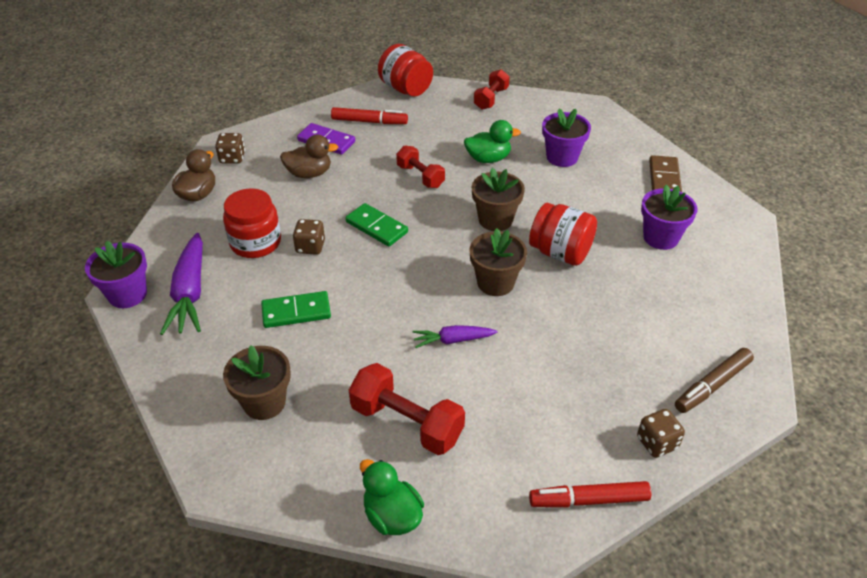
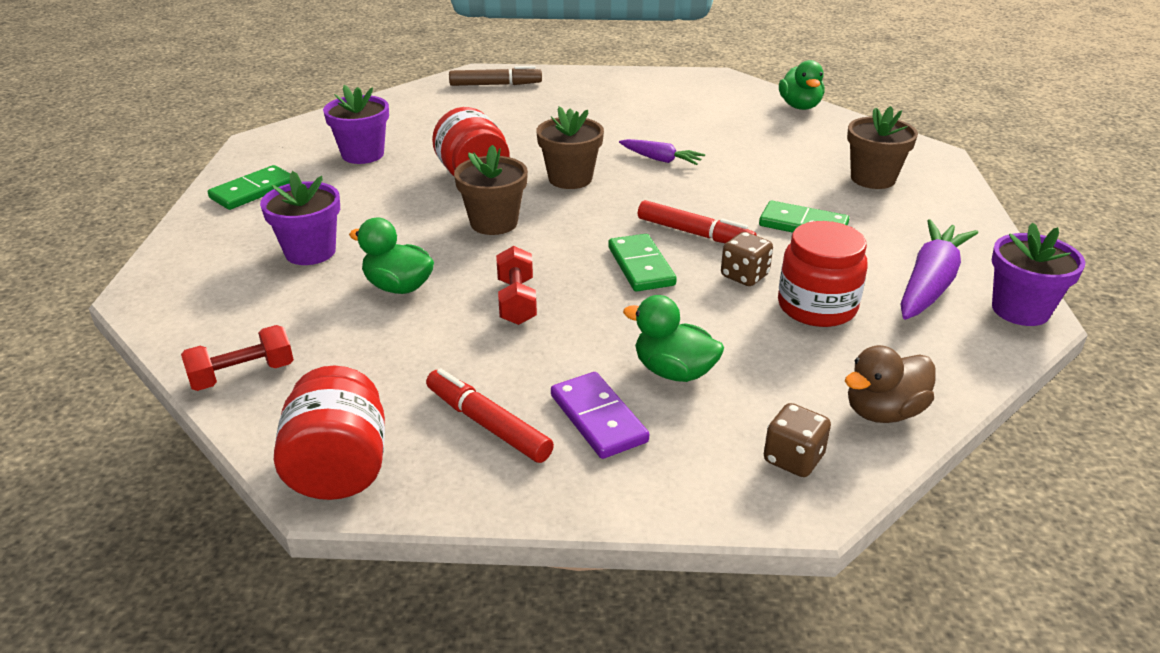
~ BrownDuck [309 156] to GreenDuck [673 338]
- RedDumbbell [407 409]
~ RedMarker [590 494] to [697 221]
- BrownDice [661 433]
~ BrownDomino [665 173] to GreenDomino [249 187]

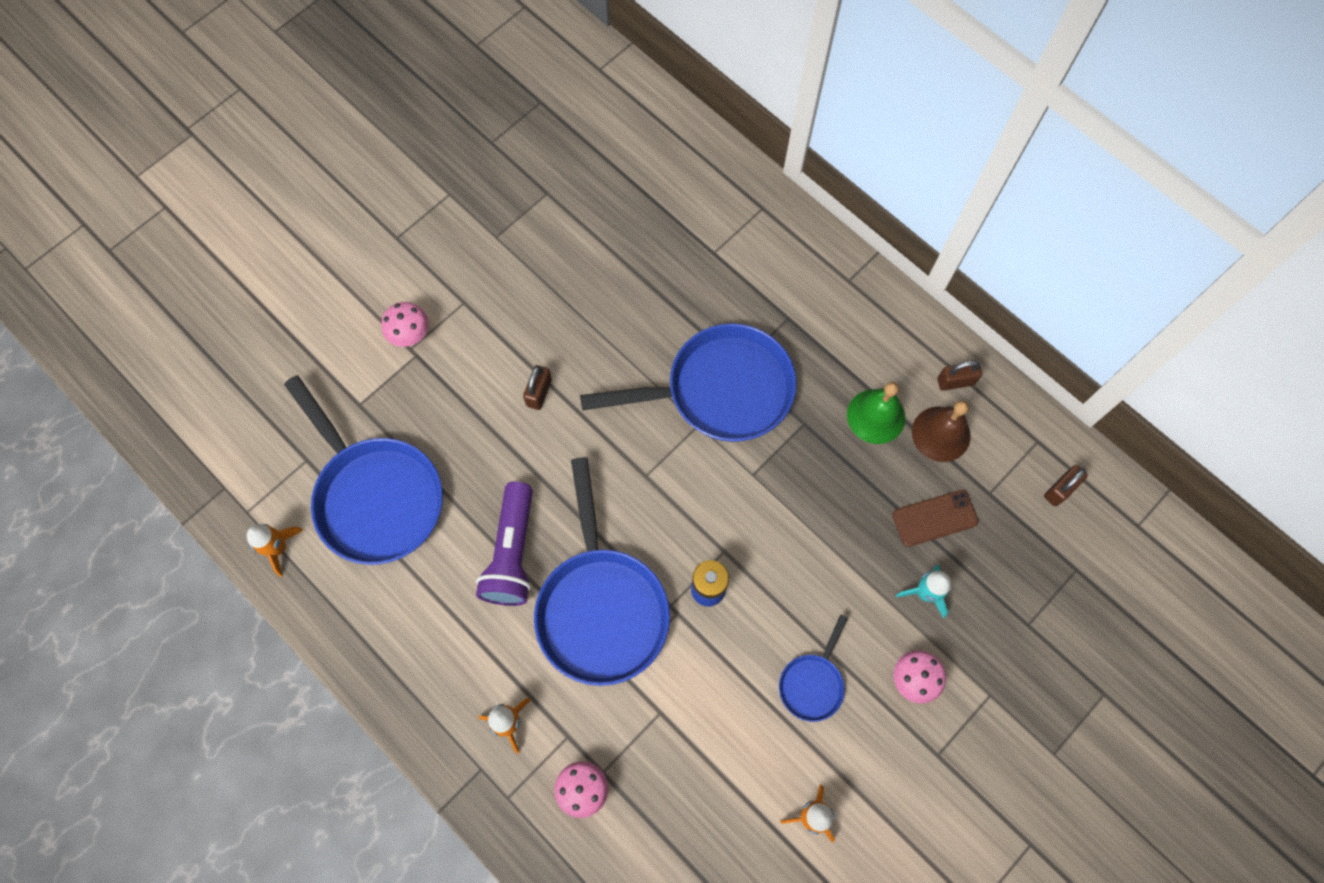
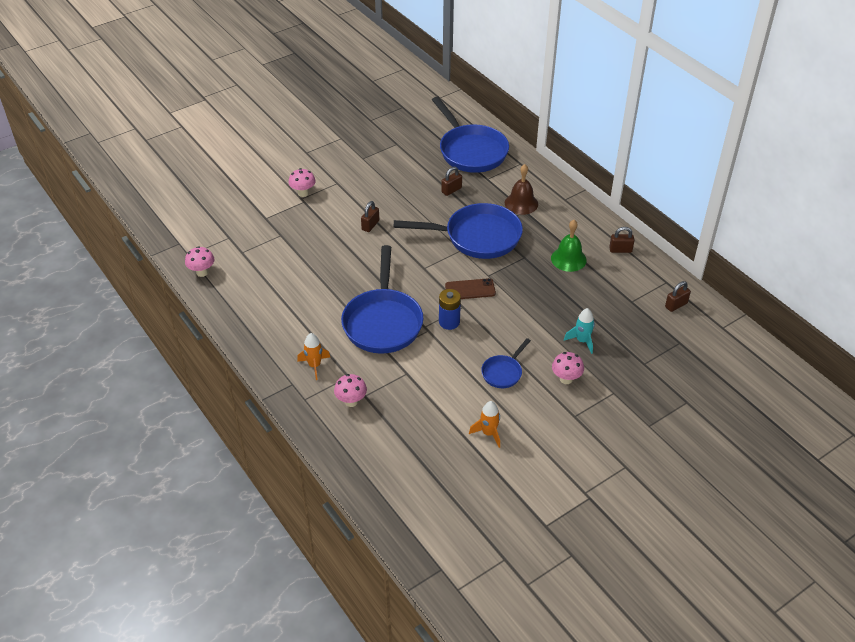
~ OrangeRocket [275 550] to PinkMushroom [199 261]
~ BluePan [363 470] to [470 135]
- PurpleFlashlight [504 543]
~ BrownPhone [935 518] to [470 288]
~ BrownBell [941 431] to [521 189]
+ BrownPadlock [451 181]

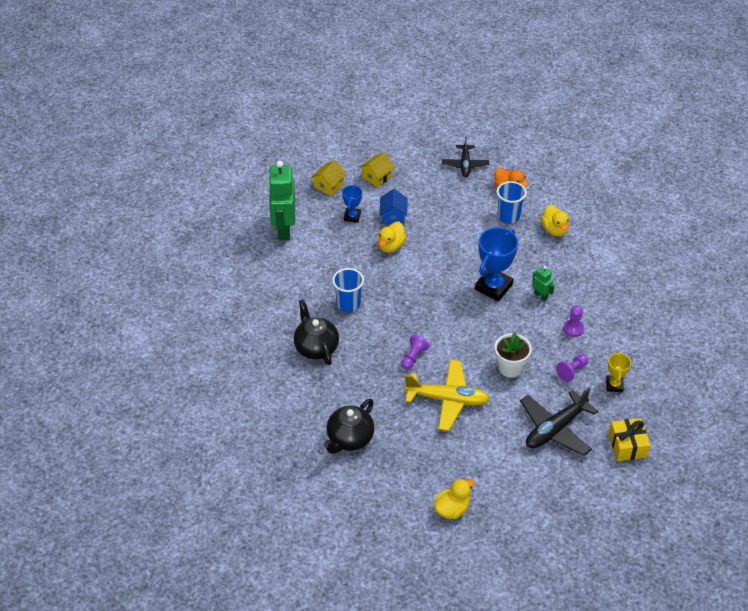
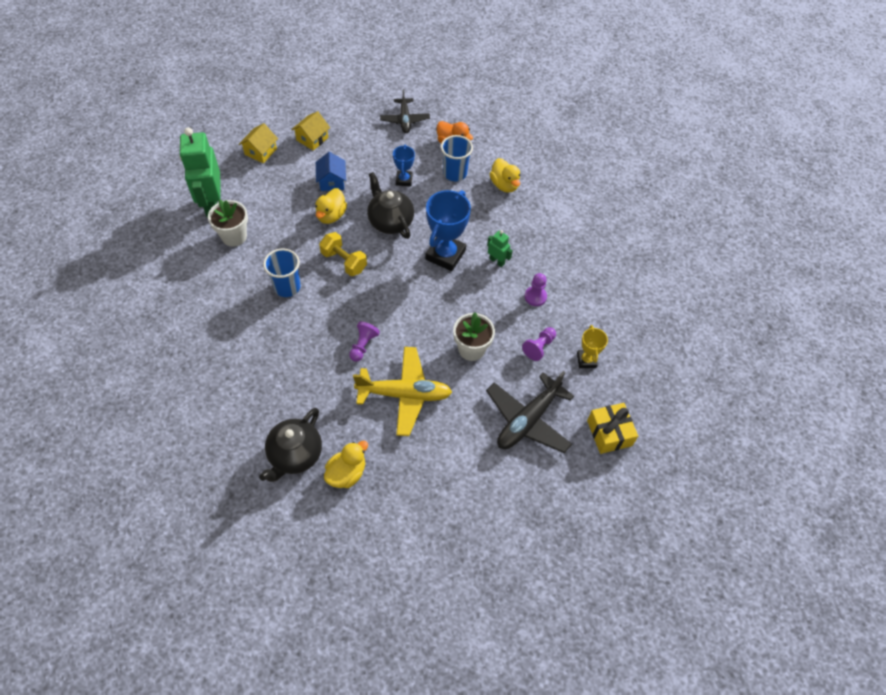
~ BlackTeapot [316 332] to [390 205]
~ BlueTrophy [352 203] to [404 166]
~ YellowDuck [454 499] to [346 464]
+ WhiteFlowerPot [228 223]
+ YellowDumbbell [343 254]

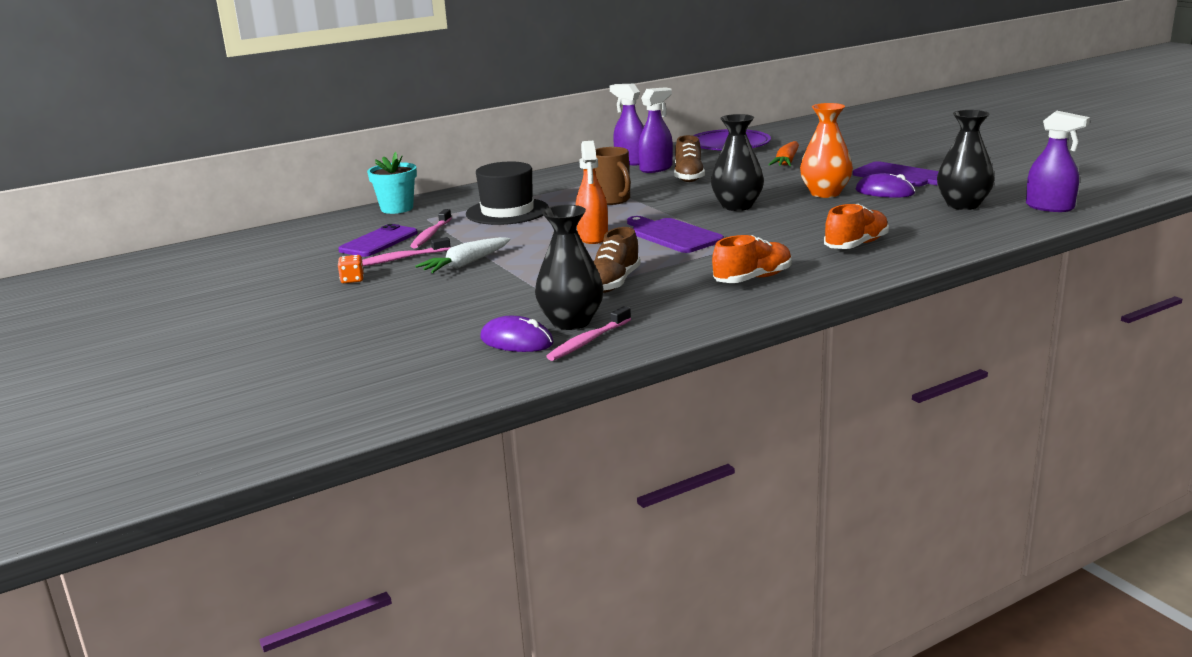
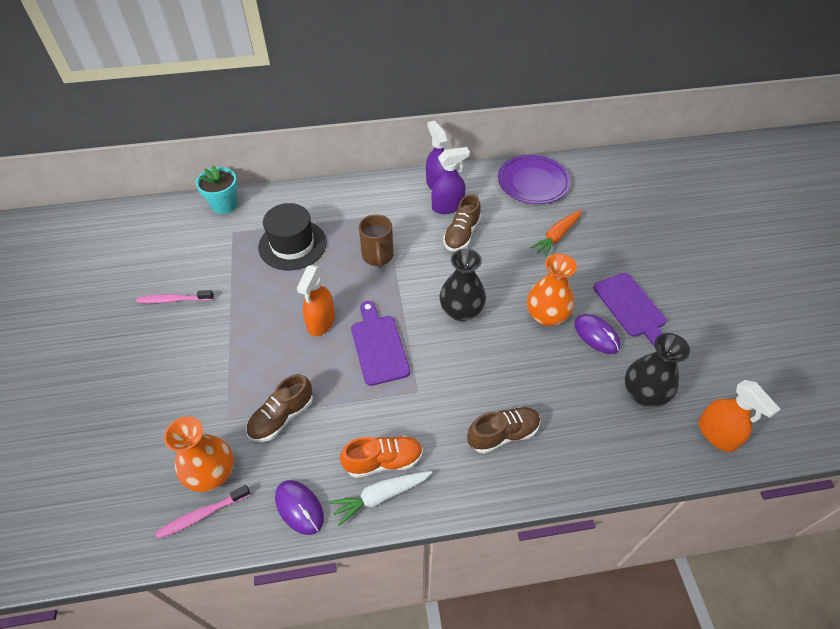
- PurplePhone [378 240]
- OrangeDice [351 269]
- PinkToothbrush [431 228]
~ WhiteCarrot [463 255] to [380 498]
~ PurpleMouse [517 334] to [299 507]
~ BlackVase [569 267] to OrangeVase [199 454]
~ OrangeShoe [856 226] to BrownShoe [504 430]
~ PurpleSprayBottle [1058 161] to OrangeSprayBottle [739 416]

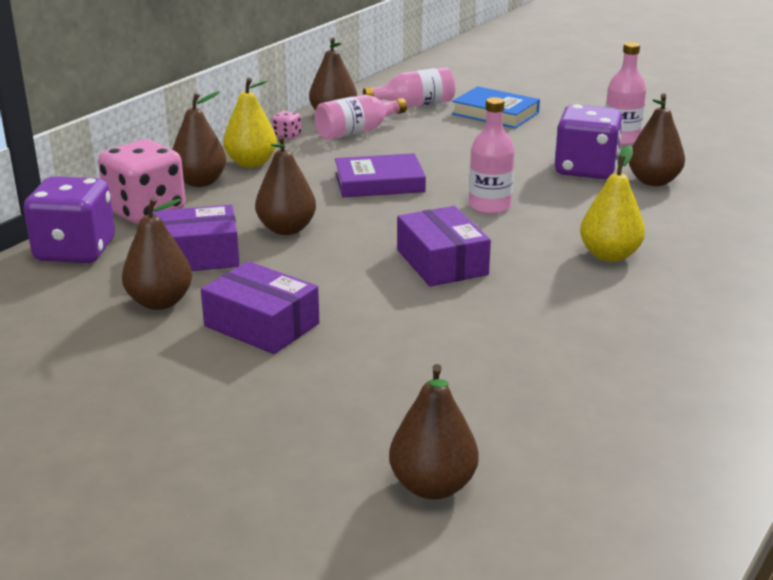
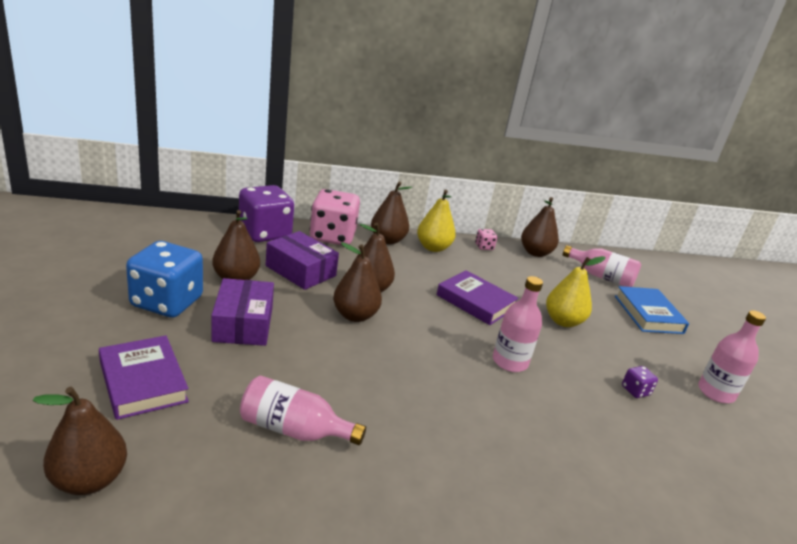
~ PinkBottle [360 117] to [303 410]
- PurpleBox [444 246]
~ PurpleDice [589 141] = [640 382] x0.42
~ YellowPear [612 203] to [575 291]
~ BrownPear [657 140] to [357 282]
+ PurpleBook [144 378]
+ BlueDice [164 279]

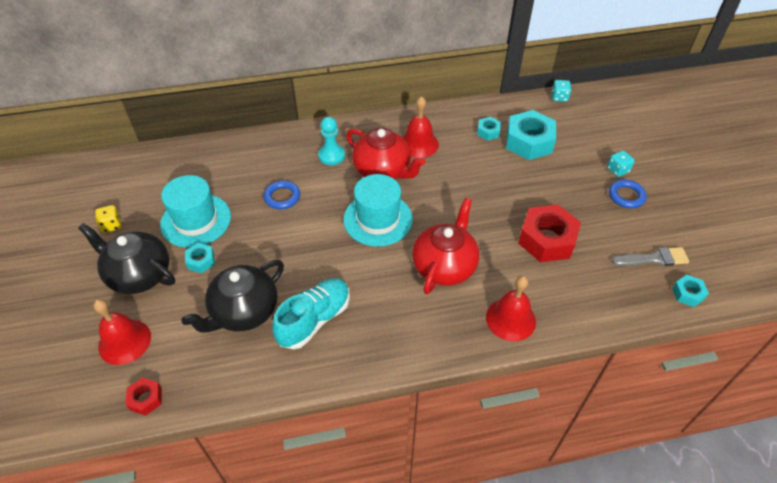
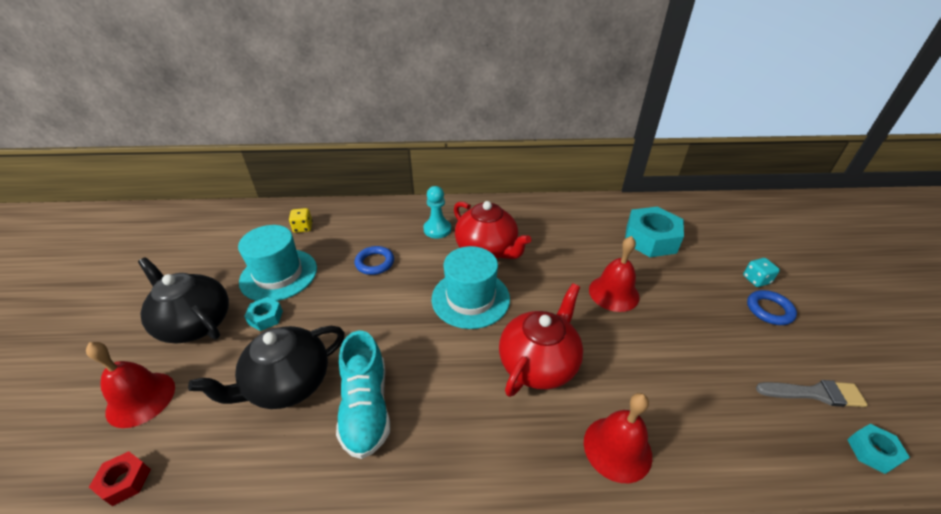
~ YellowDice [108 219] to [301 220]
~ TurquoiseShoe [311 313] = [363 395] 120 degrees clockwise
~ RedBell [420 127] to [614 274]
- TurquoiseNut [489 129]
- RedNut [549 233]
- TurquoiseDice [561 91]

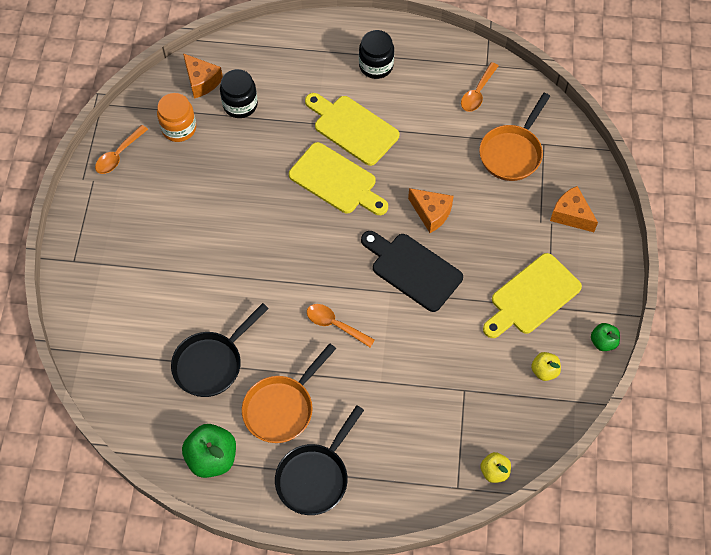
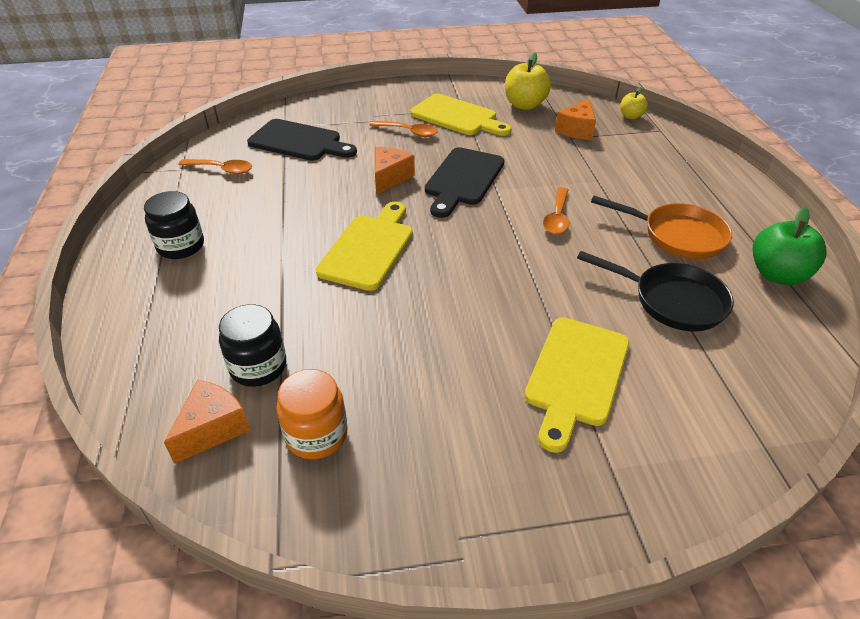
~ OrangeSpoon [121 149] to [404 129]
- BlackPan [319 460]
~ YellowCuttingBoard [352 129] to [577 385]
~ OrangePan [514 137] to BlackCuttingBoard [302 140]
~ YellowApple [546 366] = [528 81] x1.76
~ OrangeCheese [574 209] to [575 119]
- GreenApple [605 337]

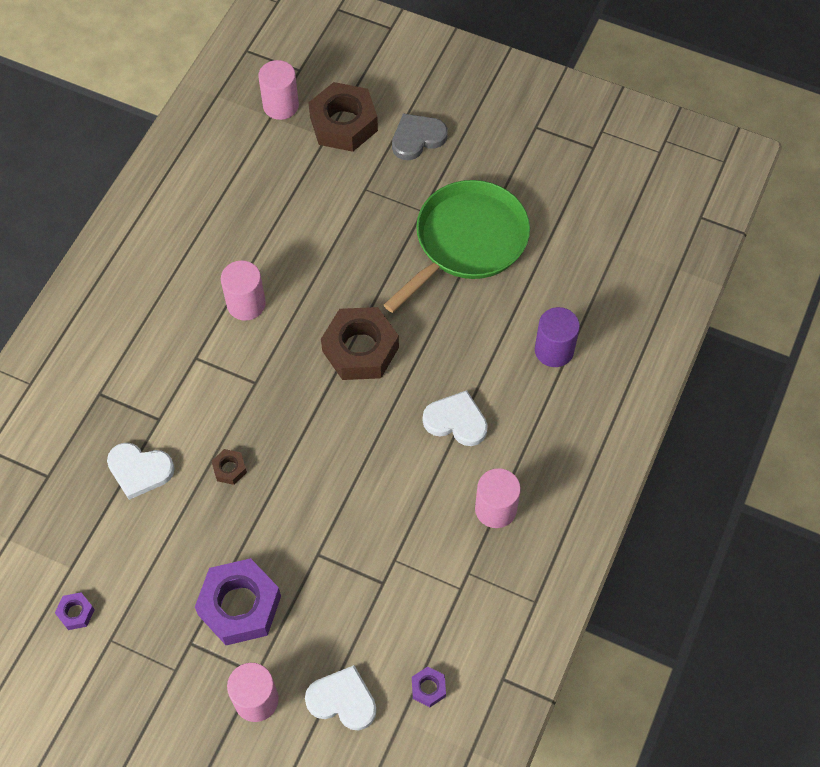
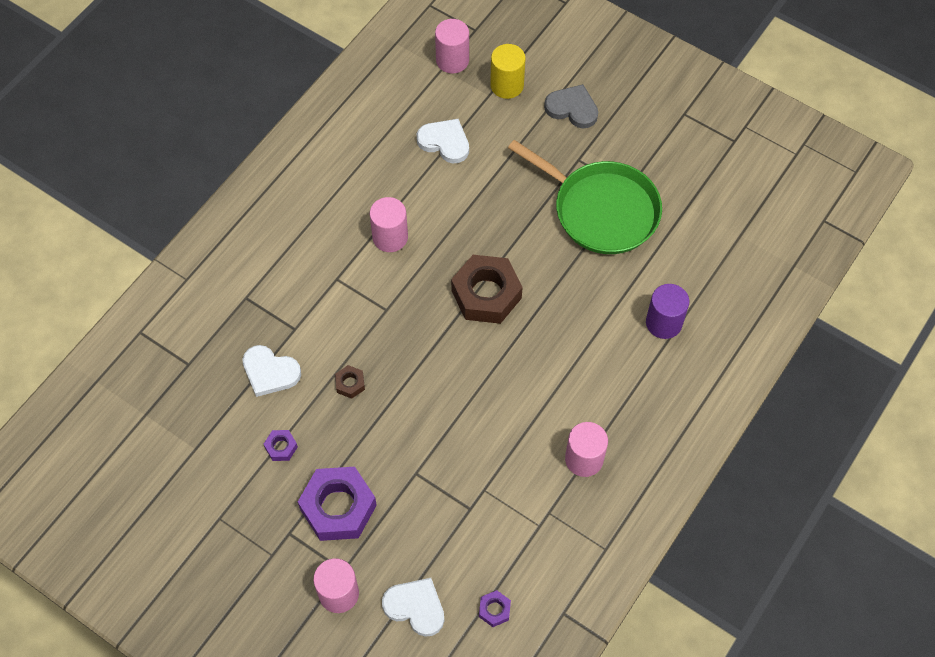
~ PurpleNut [75 611] to [281 445]
~ BrownNut [343 117] to YellowCylinder [508 71]
~ GreenPan [457 246] = [585 197] 75 degrees clockwise
~ GreyHeart [420 136] = [571 106] 45 degrees clockwise
~ WhiteHeart [455 418] to [443 141]

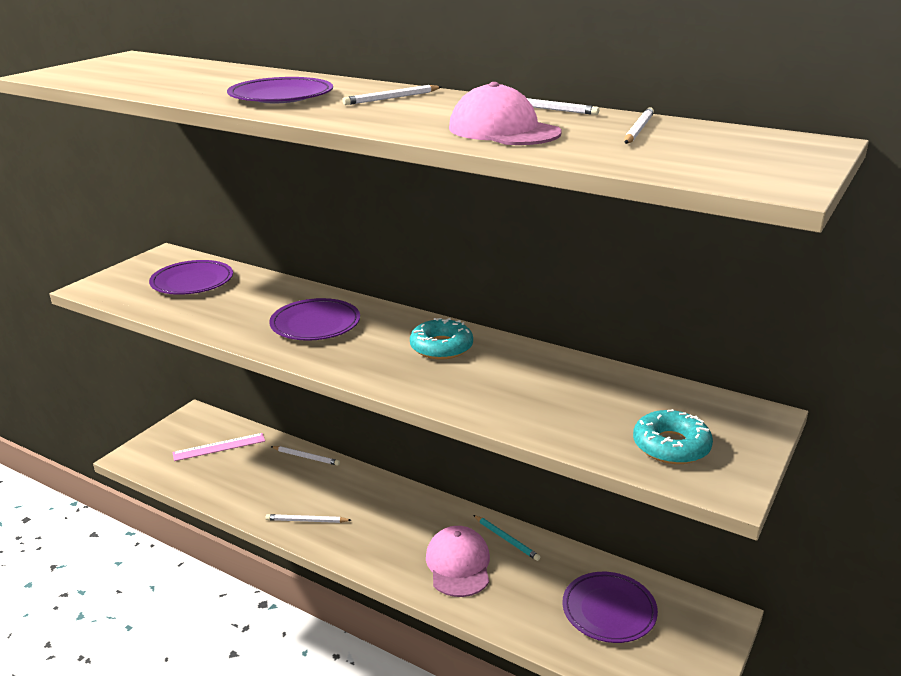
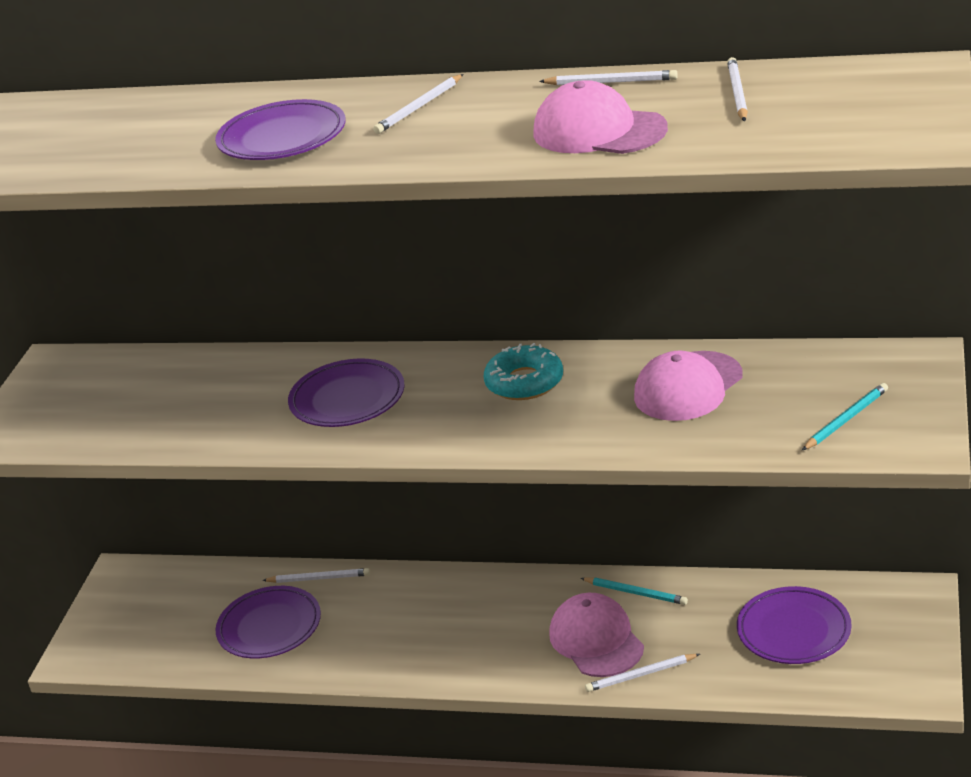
~ PurplePlate [191 277] to [268 622]
- PinkRuler [219 447]
~ WhitePencil [308 518] to [642 673]
~ TurquoiseDonut [673 436] to TurquoisePencil [845 416]
+ PinkCap [688 385]

